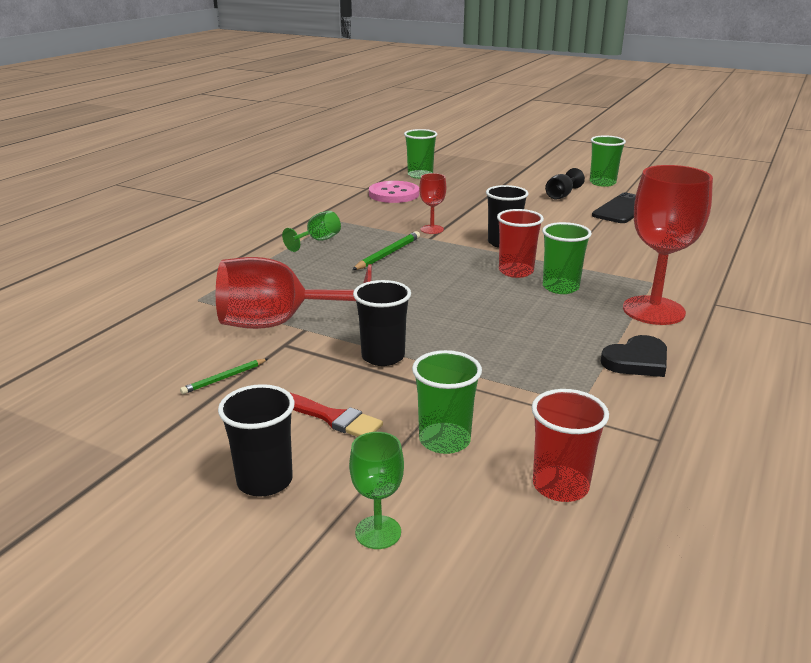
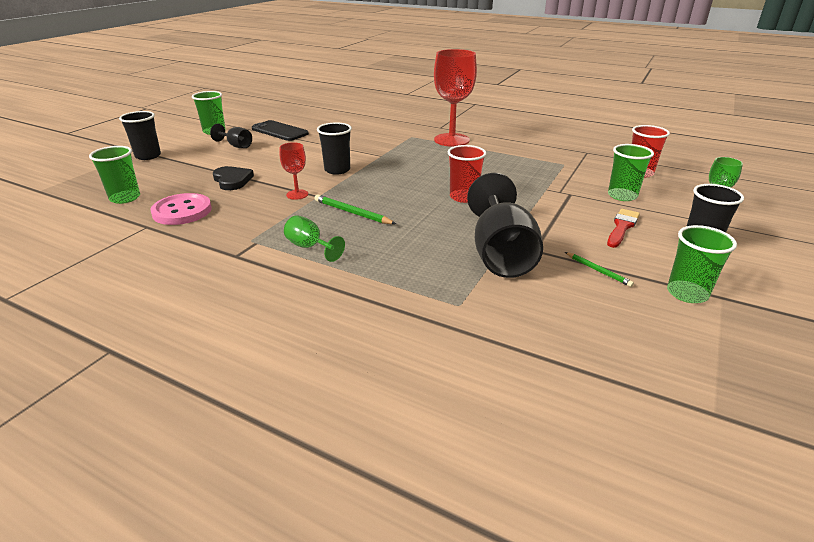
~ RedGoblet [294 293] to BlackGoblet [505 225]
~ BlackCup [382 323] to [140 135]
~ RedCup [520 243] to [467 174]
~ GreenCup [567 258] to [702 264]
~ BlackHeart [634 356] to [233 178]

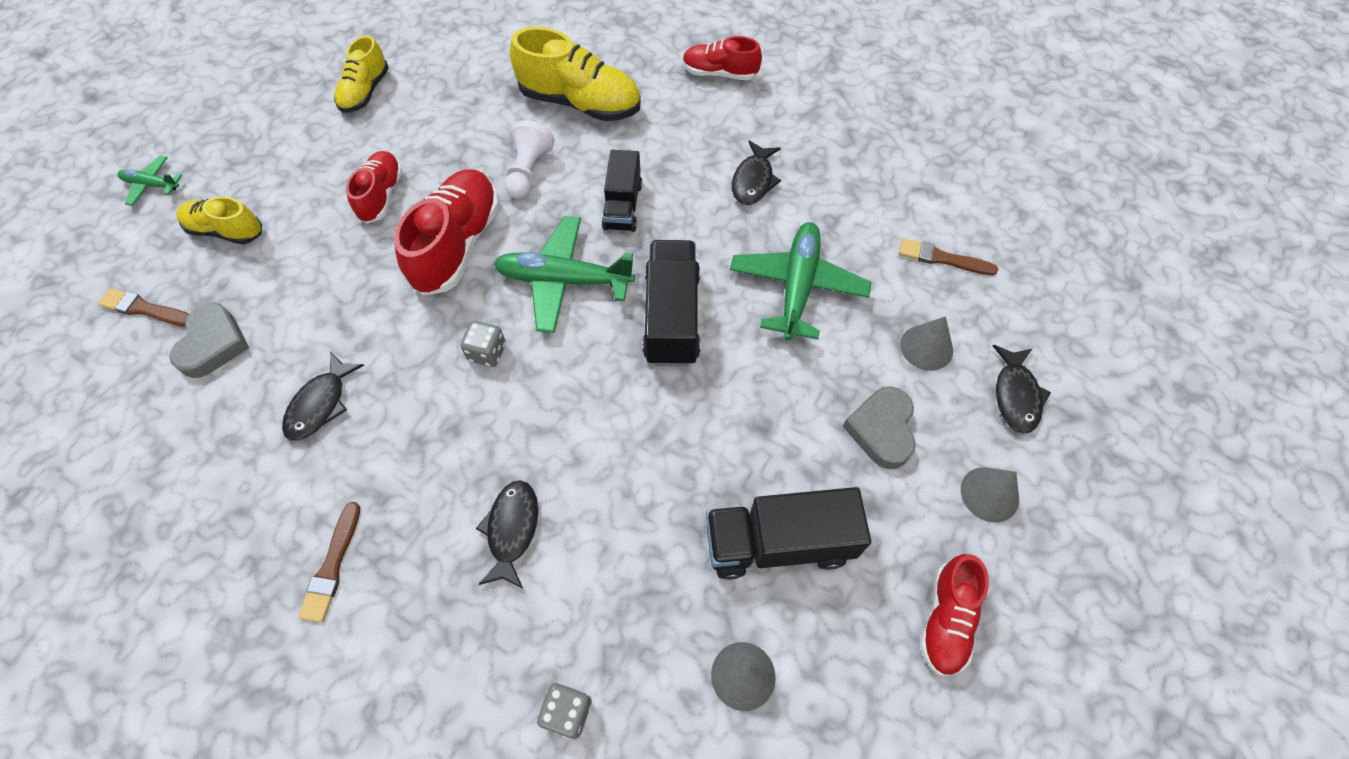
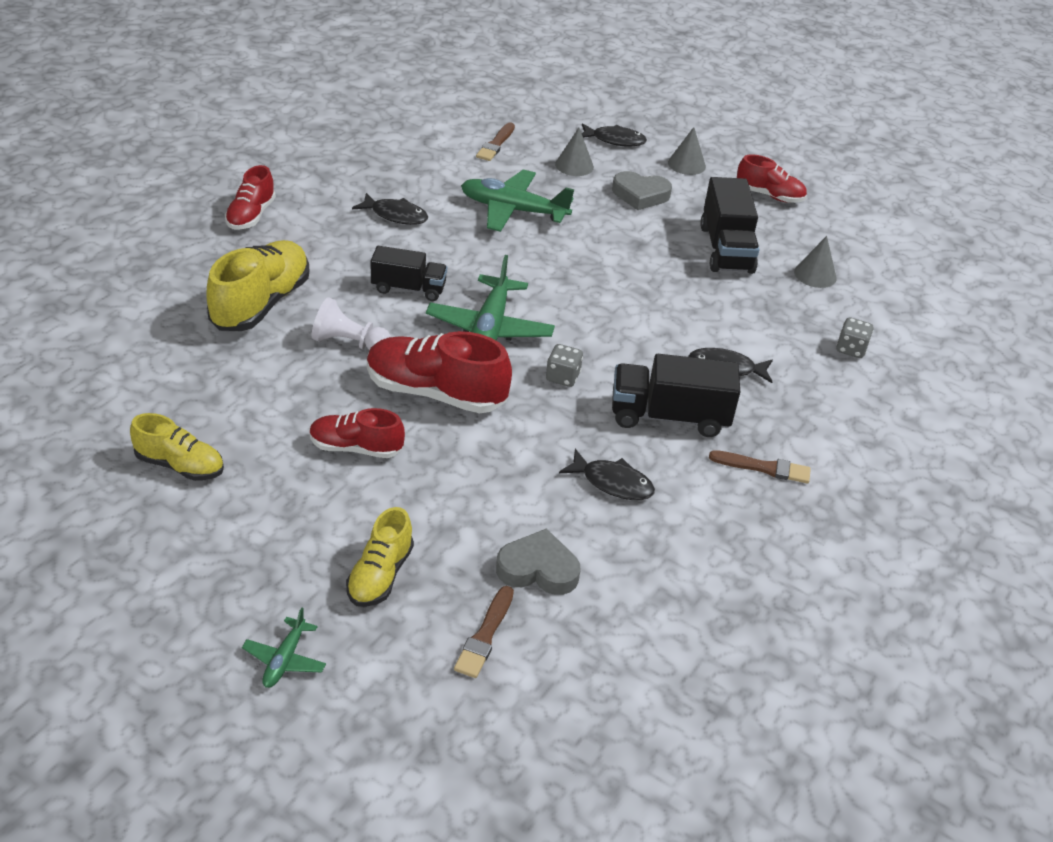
~ BlackTruck [671 303] to [676 395]

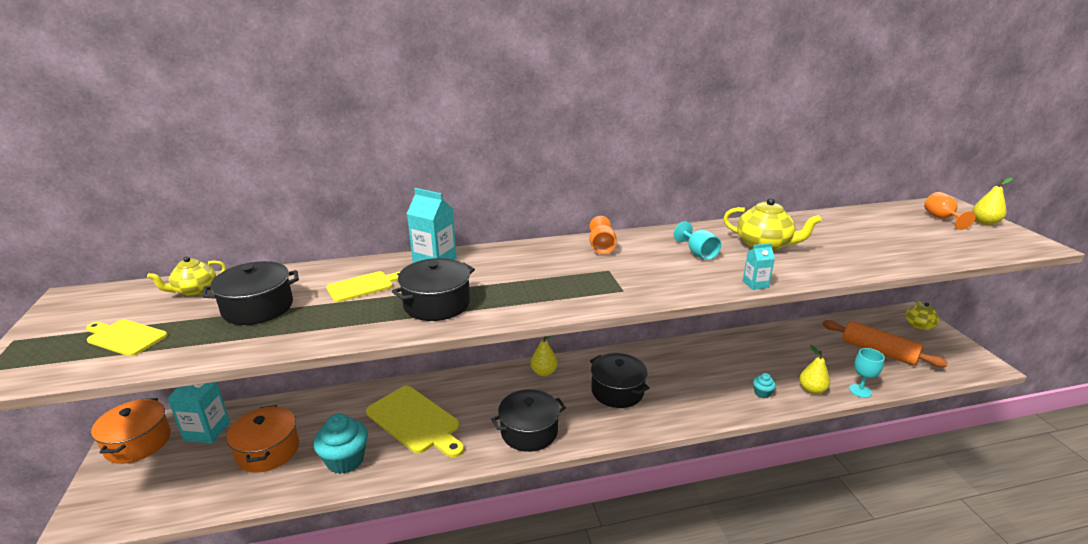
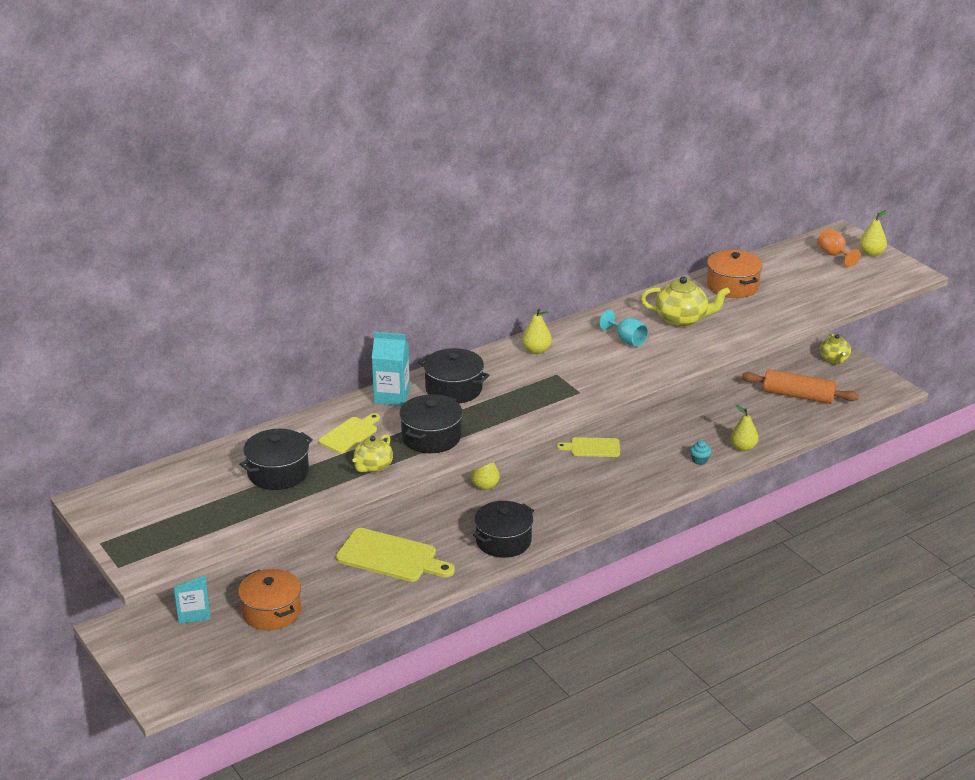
~ YellowCuttingBoard [126 337] to [588 447]
~ OrangePot [131 431] to [735 273]
~ YellowTeapot [186 276] to [373 453]
- TurquoiseCupcake [341 443]
~ OrangeGoblet [603 235] to YellowPear [537 331]
~ BlackPot [620 380] to [453 375]
- TurquoiseCarton [759 266]
- TurquoiseGoblet [867 373]

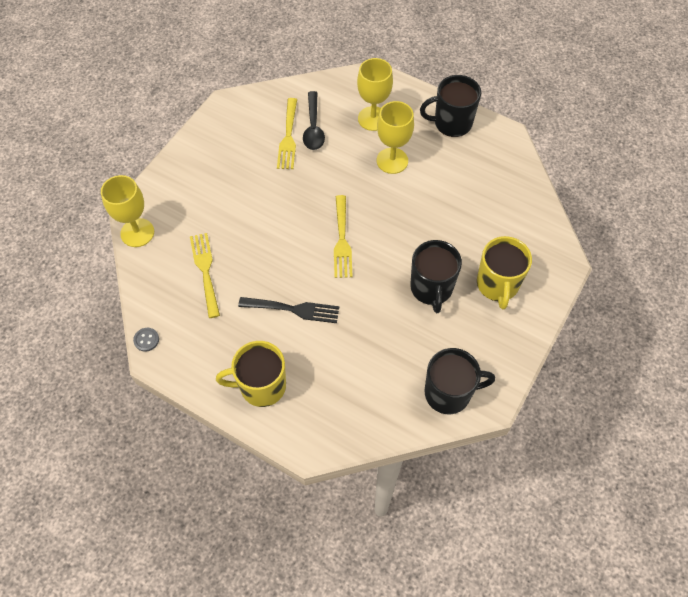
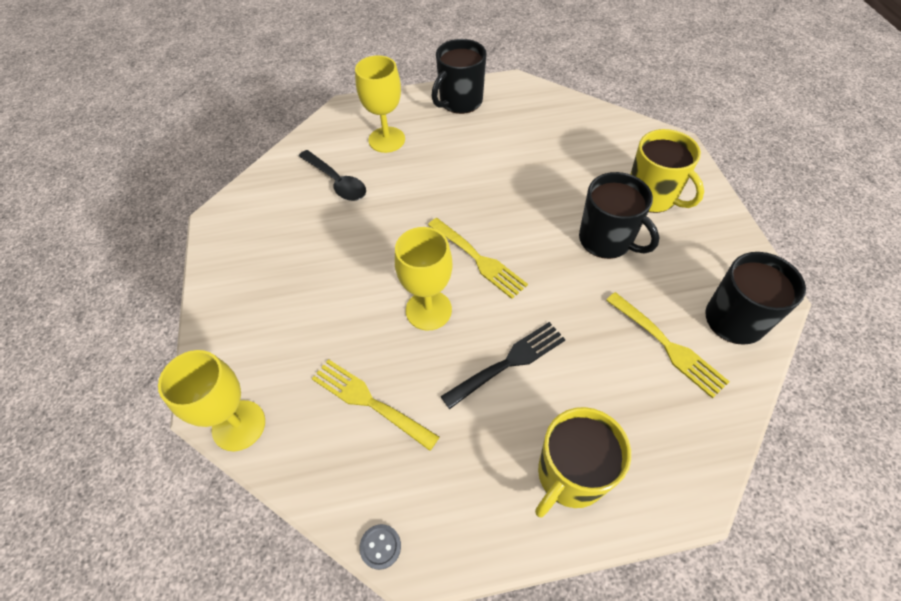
~ YellowFork [287 133] to [668 345]
~ YellowGoblet [395 137] to [424 279]

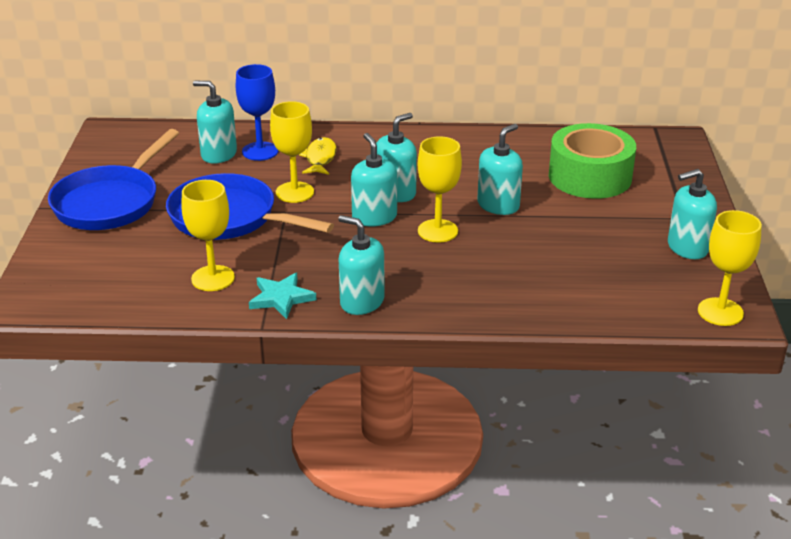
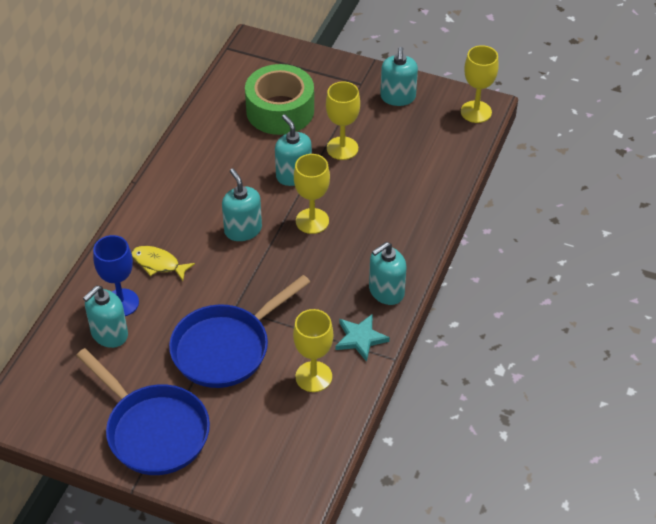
~ YellowGoblet [292 152] to [343 120]
- TurquoiseSoapDispenser [374 180]

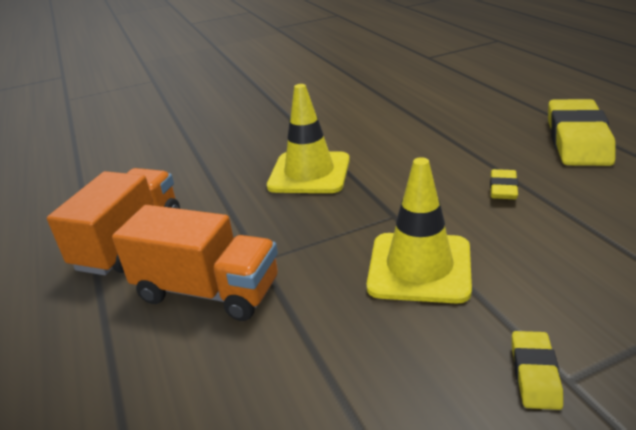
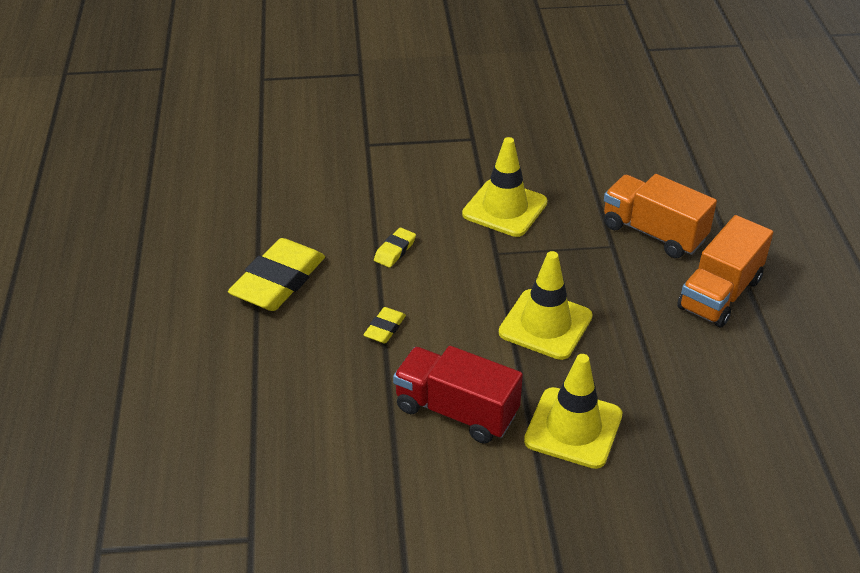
~ YellowEraser [537 370] to [385 325]
+ RedTruck [458 395]
+ YellowTrafficCone [573 411]

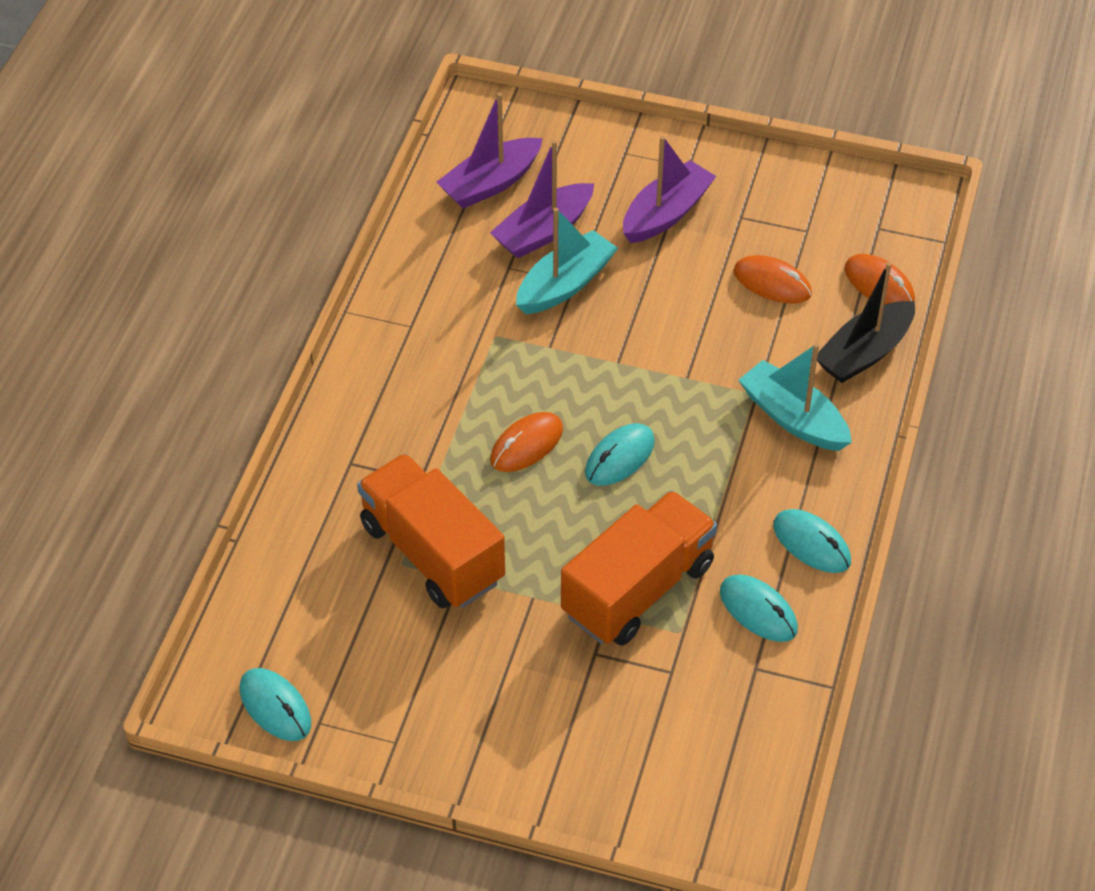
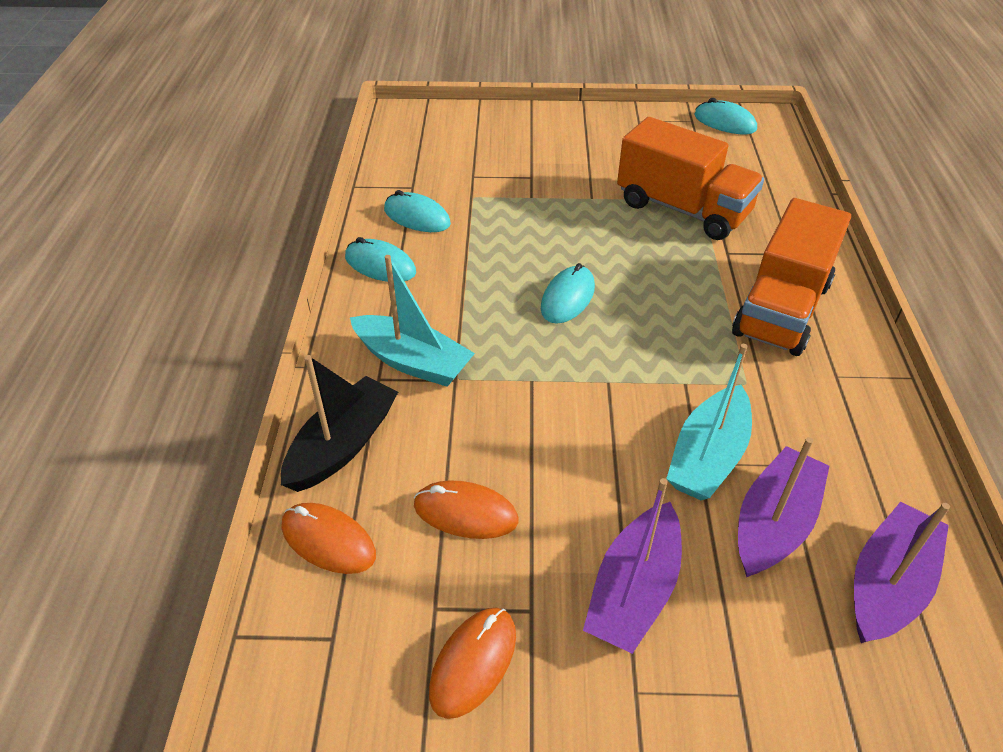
~ OrangeMouse [526 442] to [472 663]
~ OrangeTruck [639 568] to [791 277]

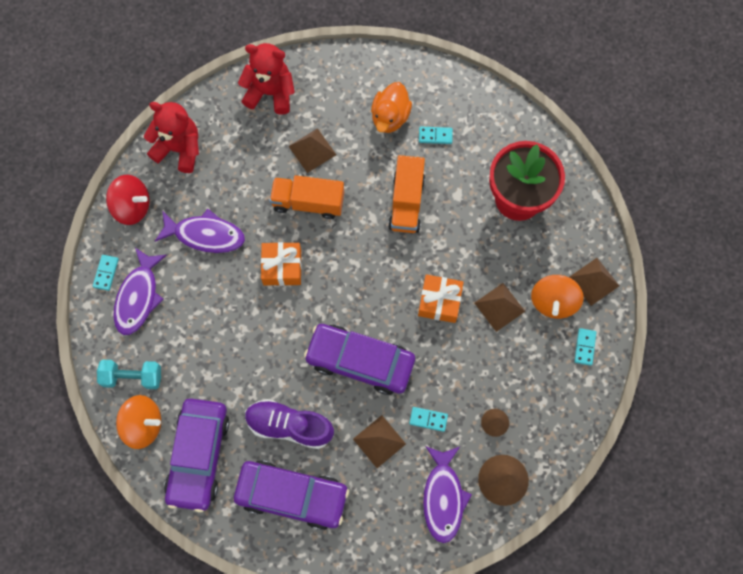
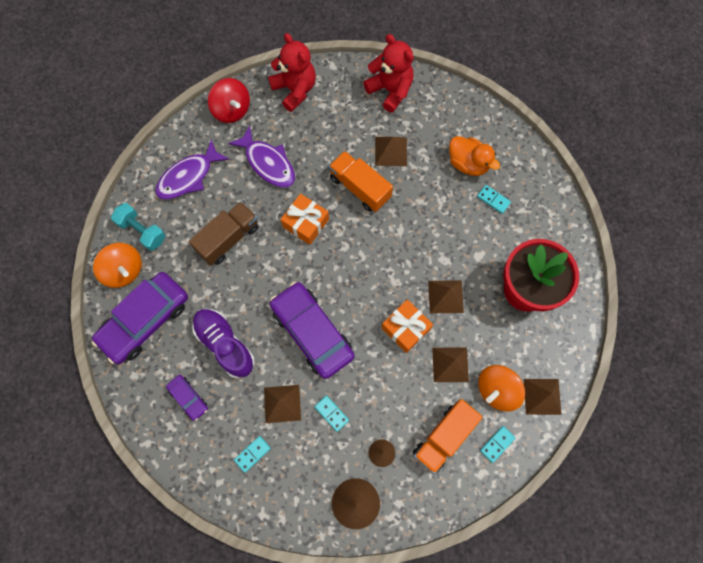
~ TurquoiseDomino [106 273] to [252 454]
~ PurpleCar [291 495] = [187 398] x0.47
~ OrangeDuck [391 107] = [474 156] 105 degrees counterclockwise
~ OrangeTruck [406 194] to [448 436]
- PurpleFish [447 494]
+ BrownTruck [224 233]
+ BrownPyramid [446 296]

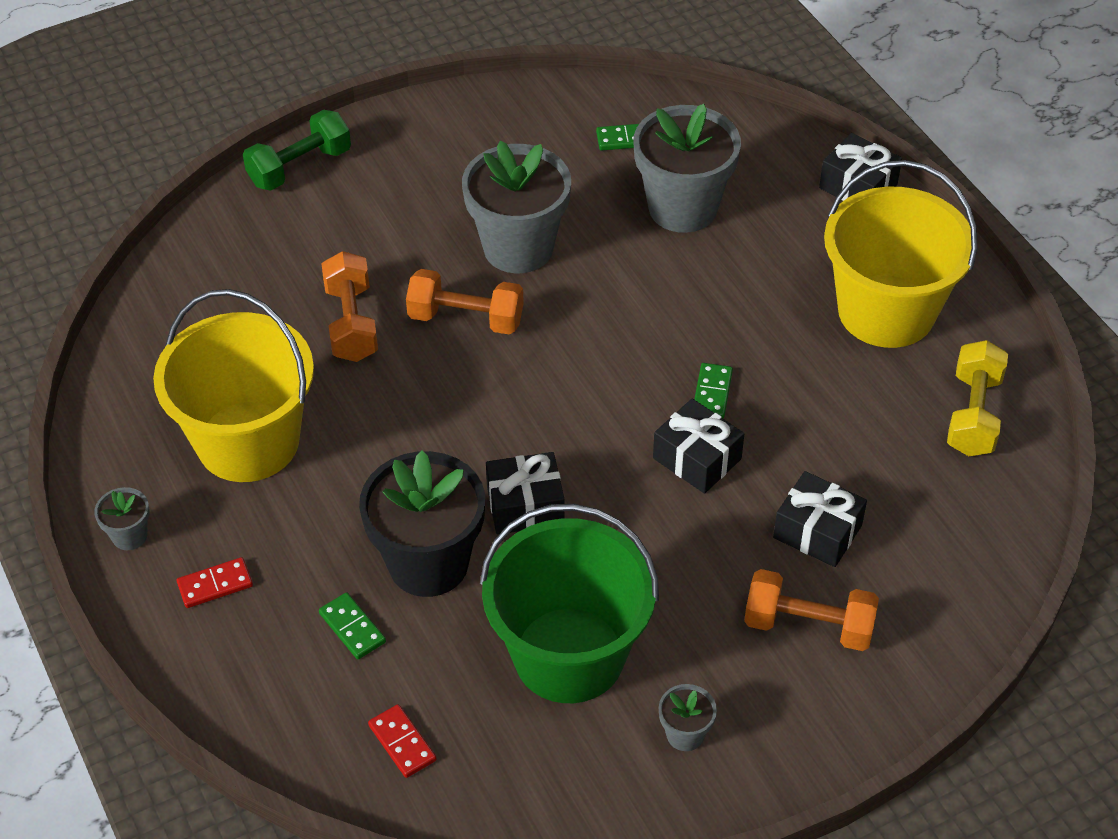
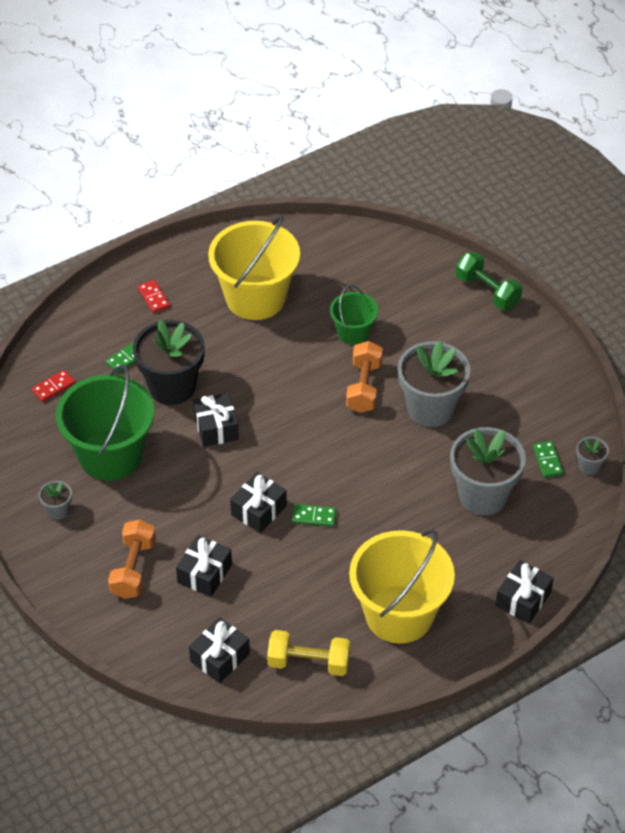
~ GreyFlowerPot [121 518] to [592 456]
~ OrangeDumbbell [349 306] to GreenBucket [354 315]
+ BlackGift [219 650]

